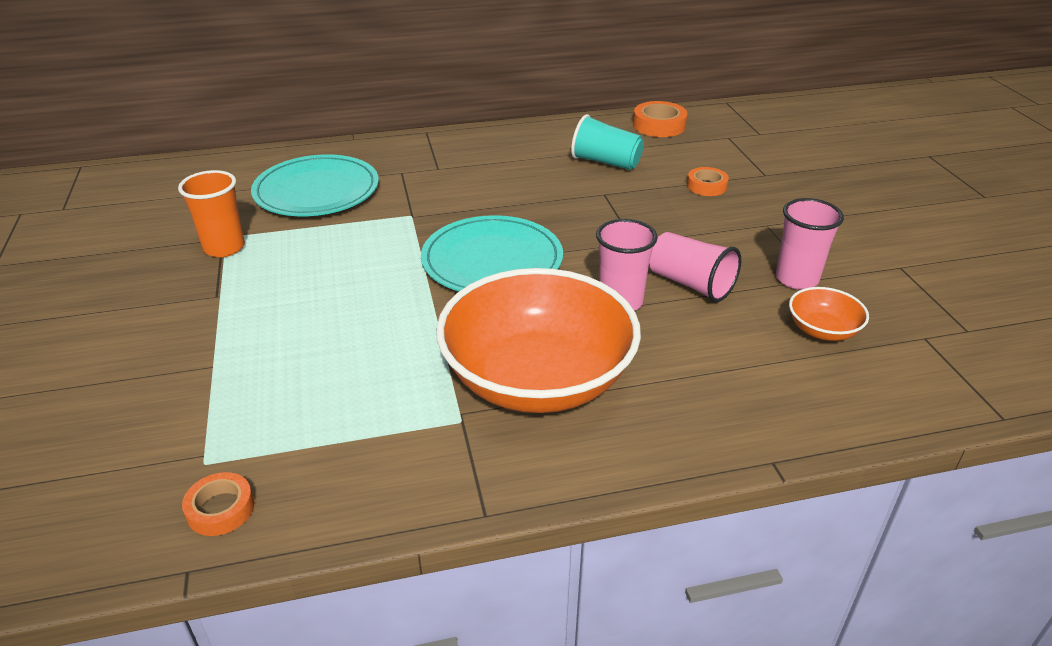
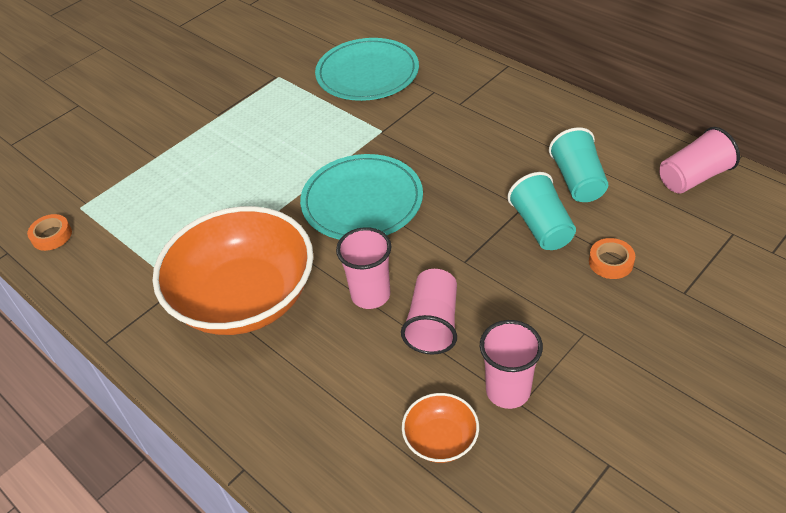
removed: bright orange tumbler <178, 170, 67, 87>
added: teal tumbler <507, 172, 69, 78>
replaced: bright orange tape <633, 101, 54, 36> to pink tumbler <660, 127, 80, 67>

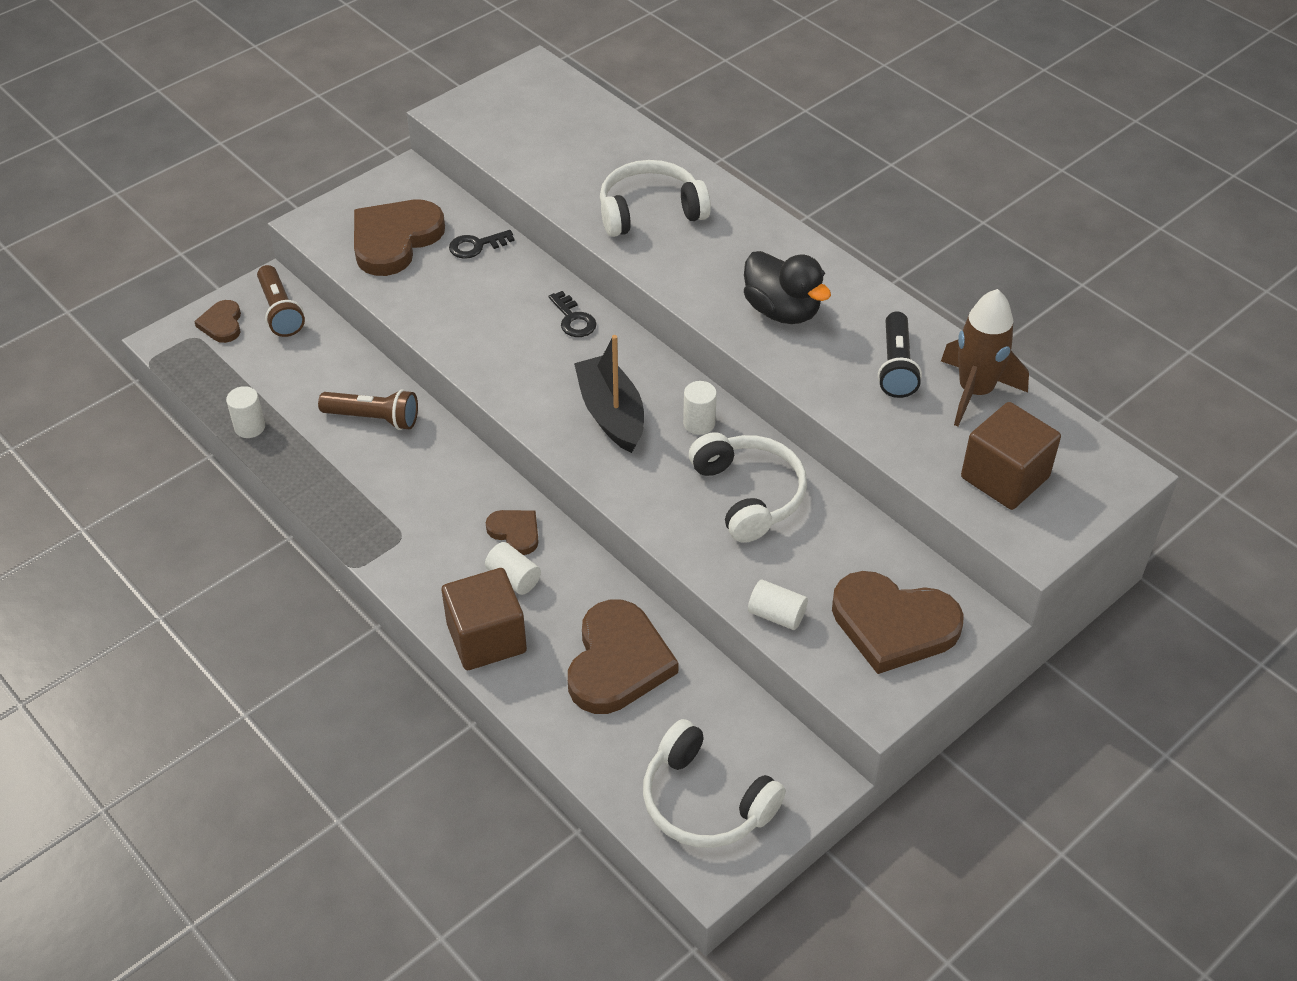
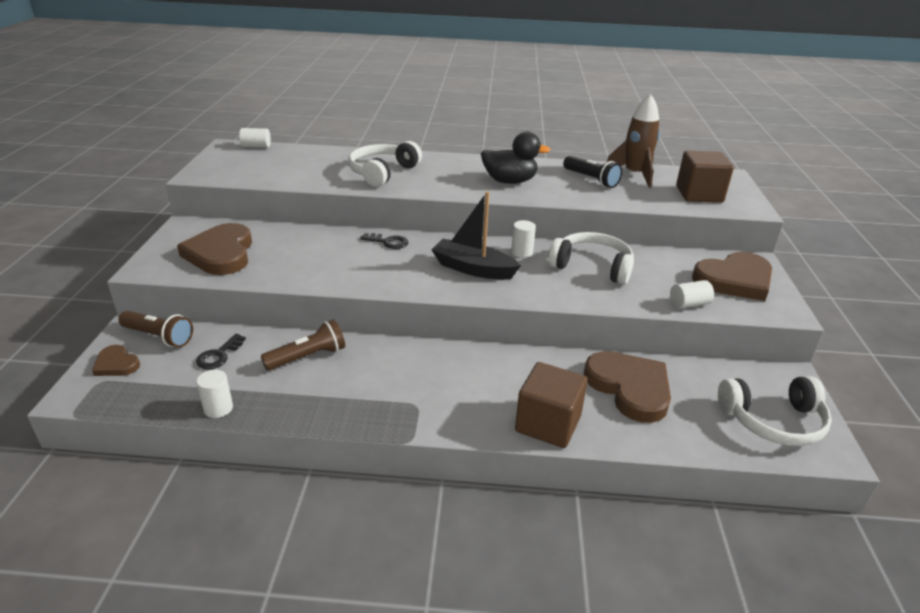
removed: russet heart shape <486, 510, 53, 45>
moved: jet-black key <449, 230, 66, 29> to <196, 334, 50, 35>; white cylinder <485, 542, 56, 53> to <239, 128, 32, 20>

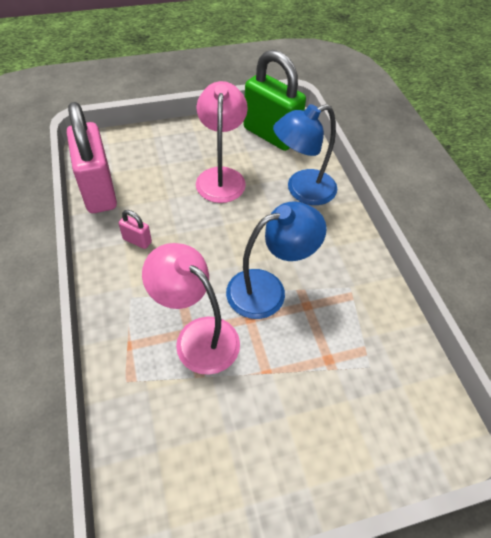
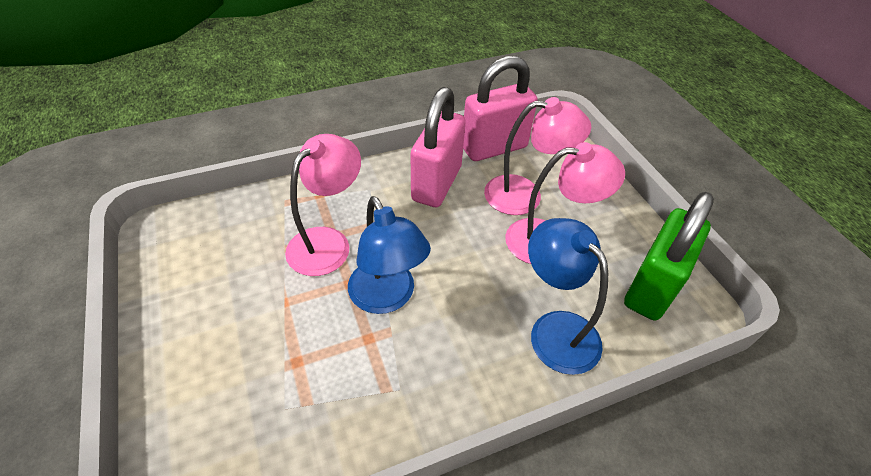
added: pink lamp <484, 97, 107, 118>
resized: pink padlock <119, 210, 33, 39> = <411, 87, 55, 120> x2.41

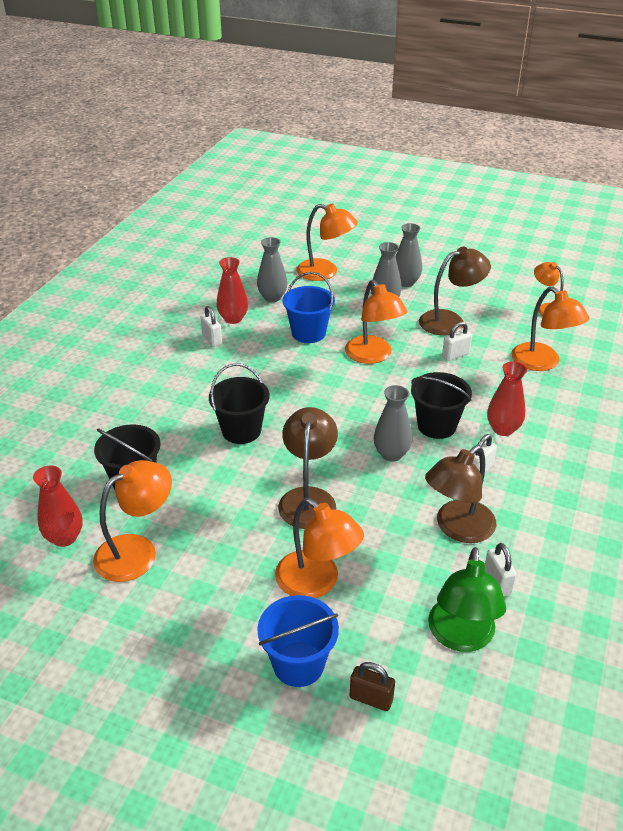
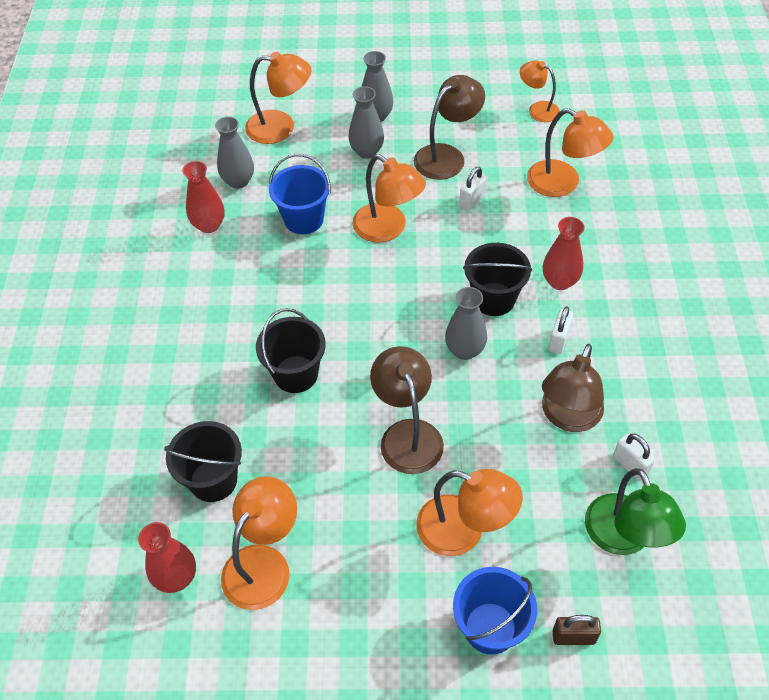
removed: white padlock <201, 306, 21, 41>

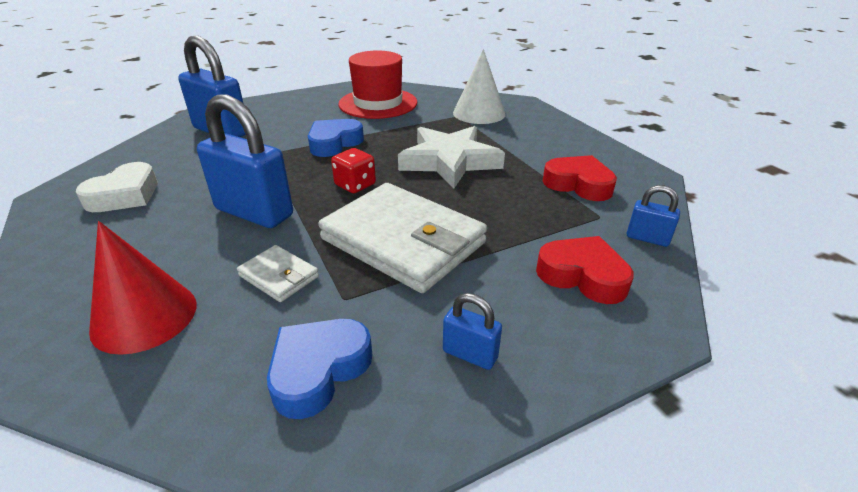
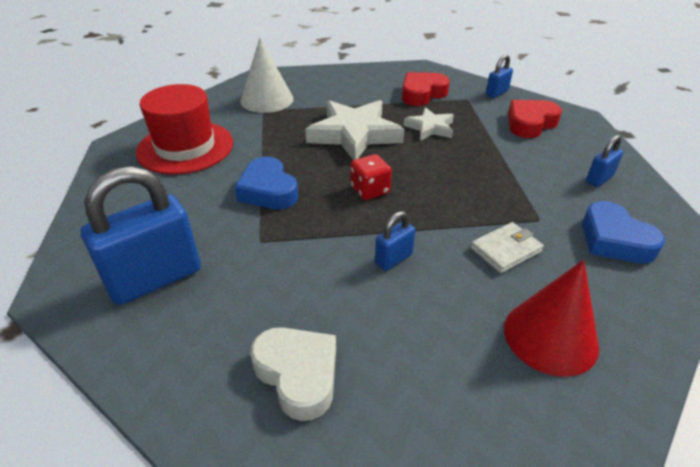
removed: white card wallet <318, 183, 169, 110>
added: white star shape <404, 107, 50, 34>
resized: blue padlock <197, 94, 96, 134> = <375, 211, 40, 60> x0.47

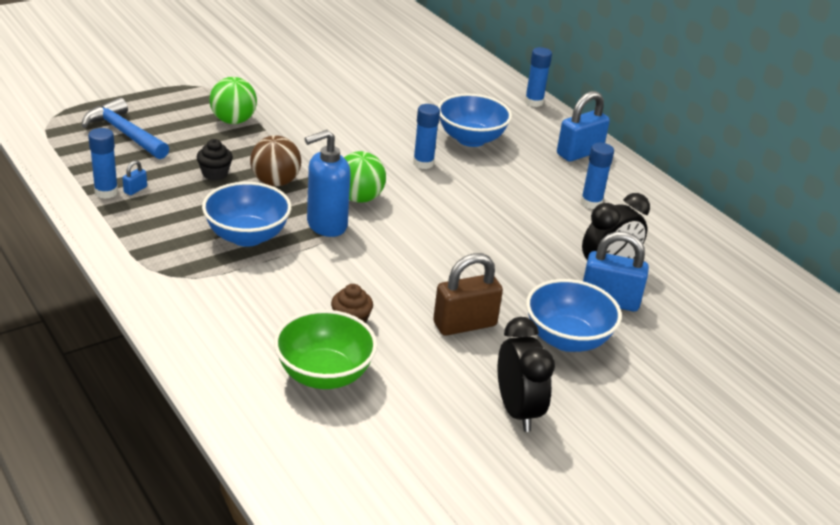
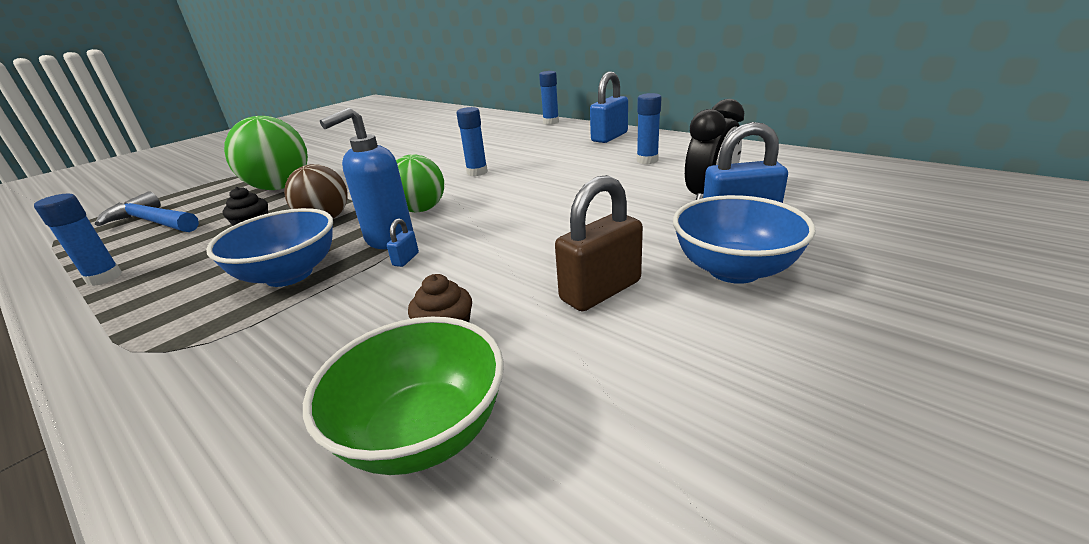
removed: blue deep dish <438, 93, 74, 54>; jet-black bedside clock <498, 317, 57, 115>
moved: blue padlock <122, 160, 25, 35> to <387, 218, 32, 49>
resized: leaf-green play ball <209, 77, 48, 47> = <224, 116, 84, 74> x1.50

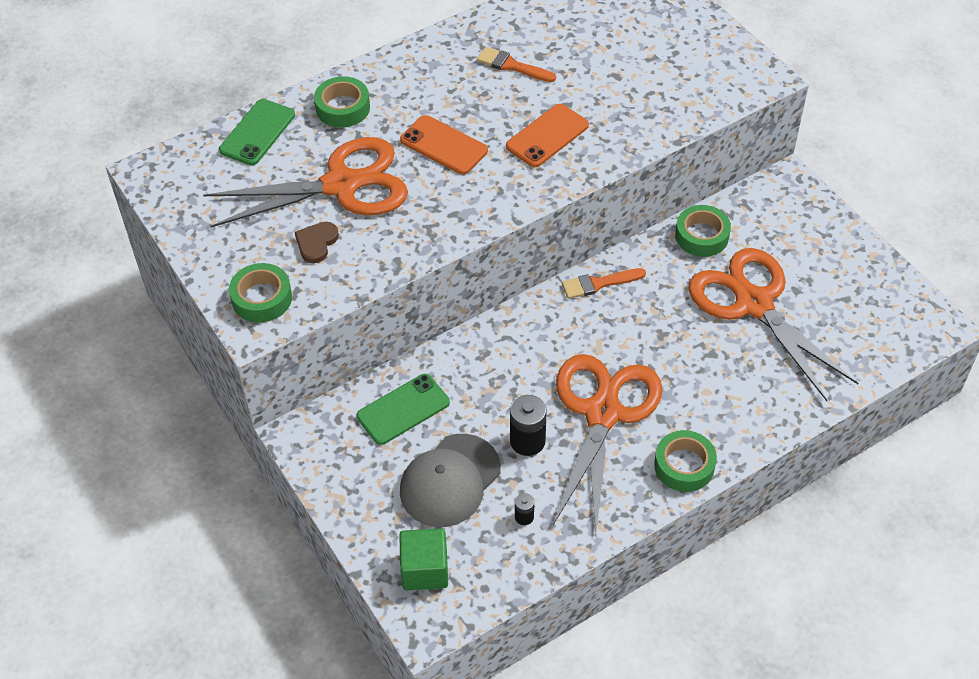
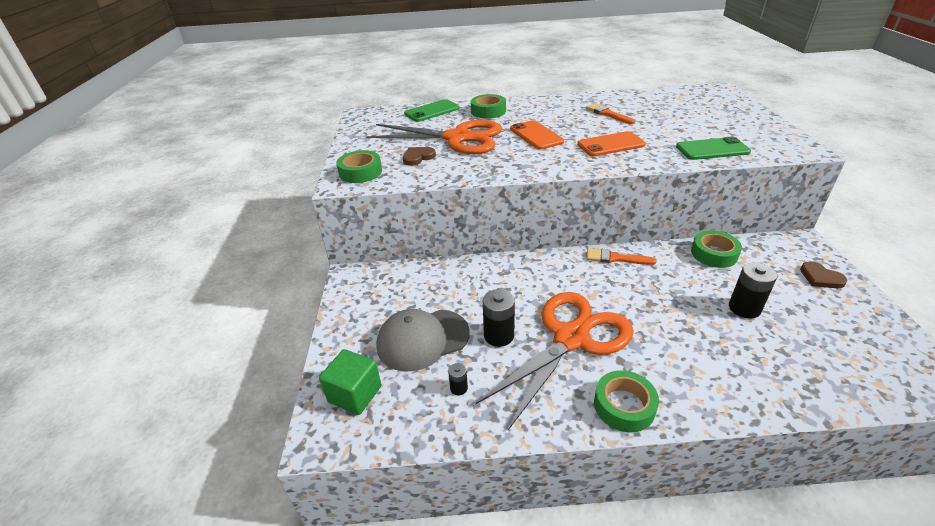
added: russet heart shape <800, 261, 47, 27>
moved: leaf-green phone <357, 374, 93, 71> to <676, 137, 75, 23>
replaced: bright orange scissors <688, 248, 171, 153> to jet-black battery <729, 262, 48, 57>

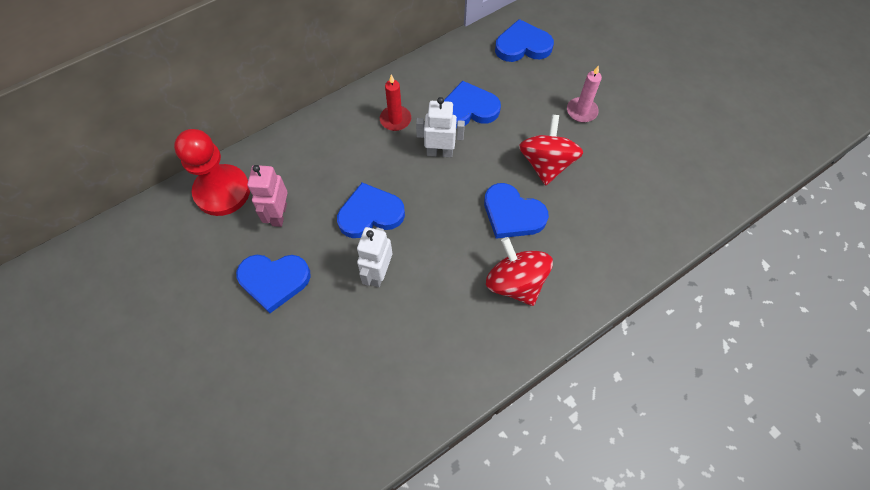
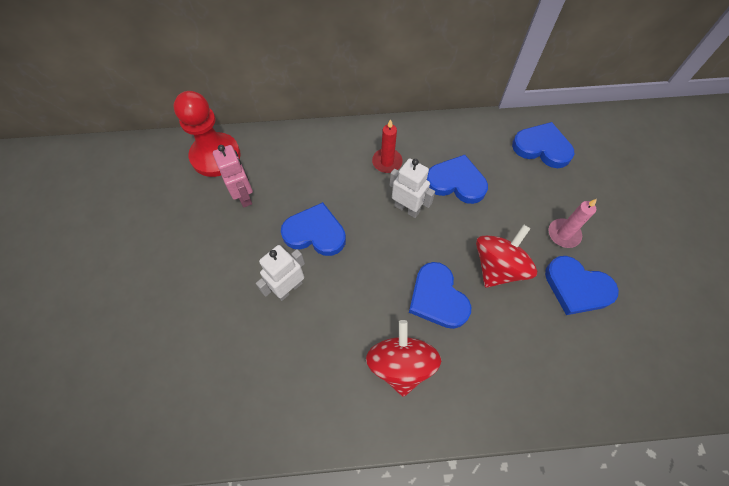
moved: blue heart shape <236, 255, 75, 58> to <545, 256, 74, 59>
turned: pink robot <247, 165, 41, 62> = <213, 145, 40, 62> 120 degrees clockwise

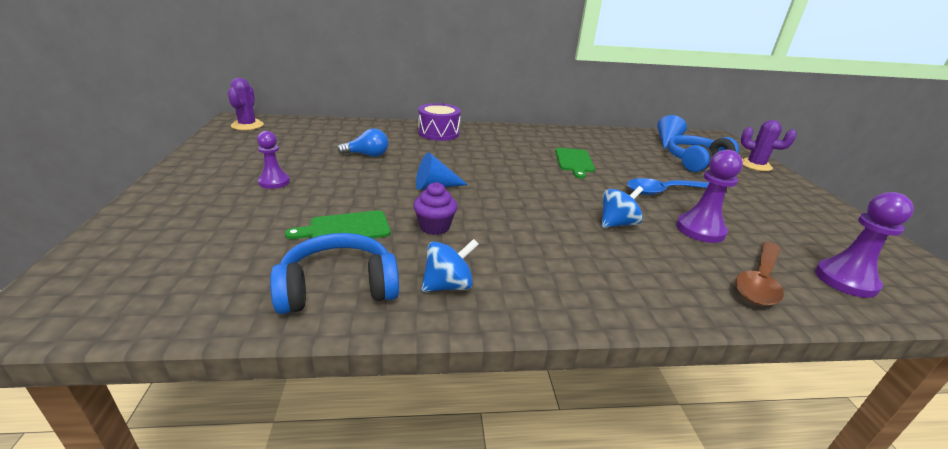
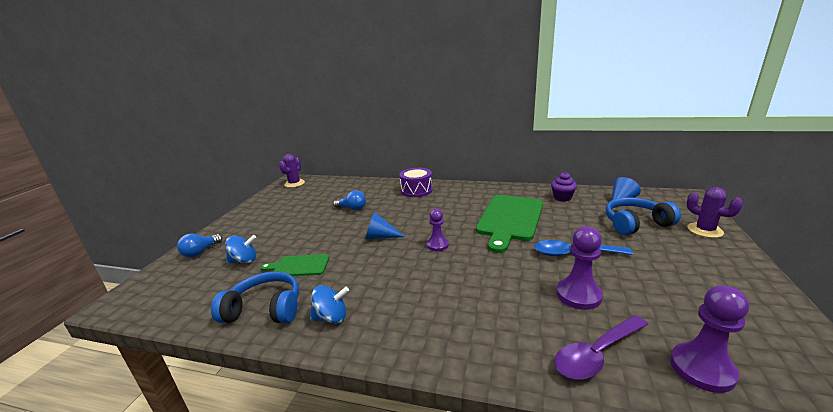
added: blue lightbulb <177, 234, 45, 23>
moved: violet pawn <257, 131, 33, 58> to <427, 209, 22, 42>; violet cupcake <413, 182, 44, 53> to <551, 172, 26, 30>; blue toy top <602, 186, 41, 42> to <225, 235, 31, 28>
recoloured: russet spoon <735, 242, 49, 64> to violet spoon <555, 315, 93, 64>
resized: leaf-green cutting board <555, 148, 40, 31> = <476, 195, 67, 58> x1.89

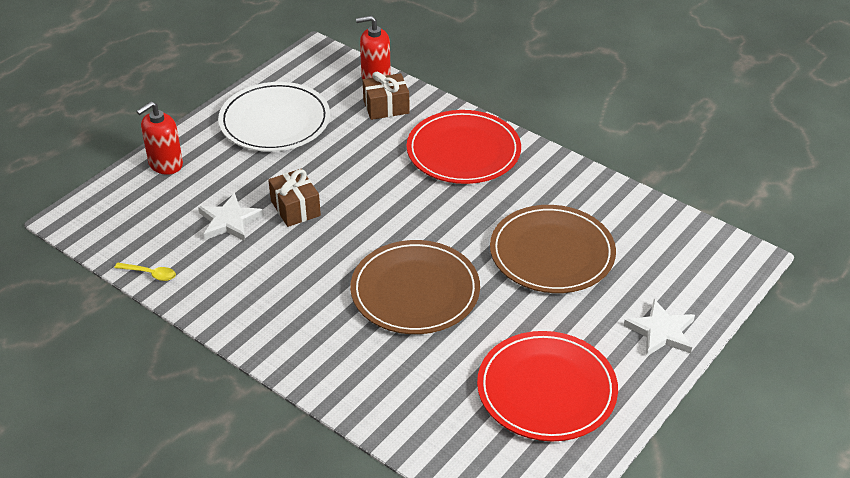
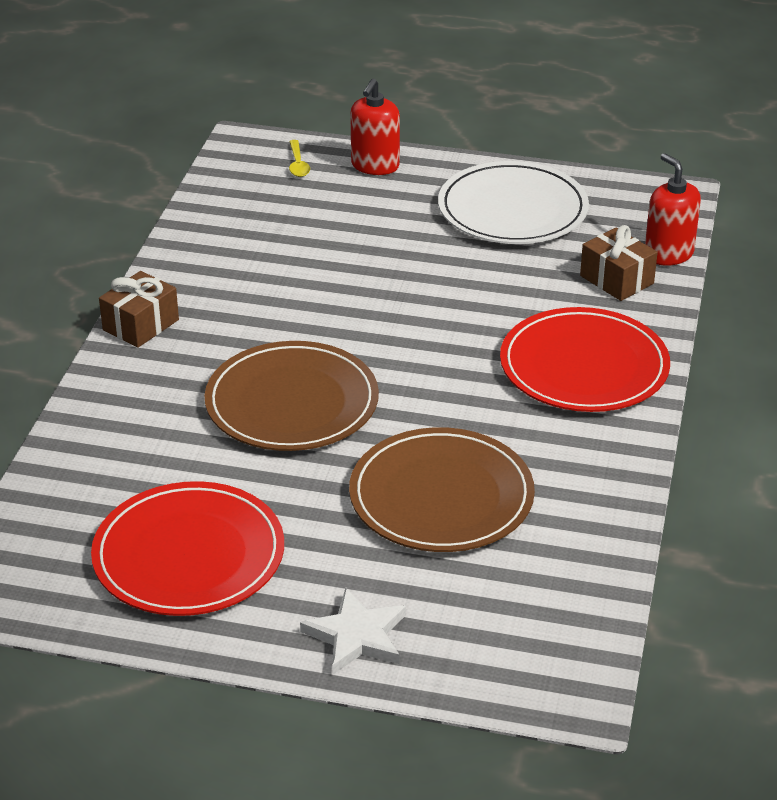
removed: white star shape <198, 193, 66, 48>
moved: golden spoon <114, 263, 62, 18> to <289, 140, 21, 37>; russet present <268, 169, 53, 58> to <99, 271, 80, 77>
turned: red soap dispenser <136, 101, 47, 74> = <350, 78, 50, 97> 90 degrees counterclockwise

